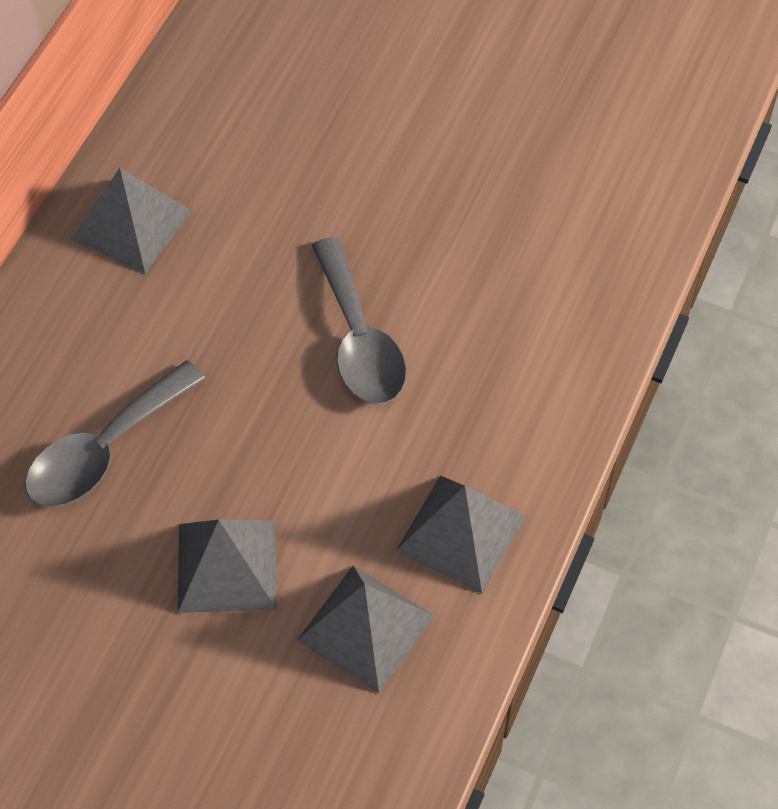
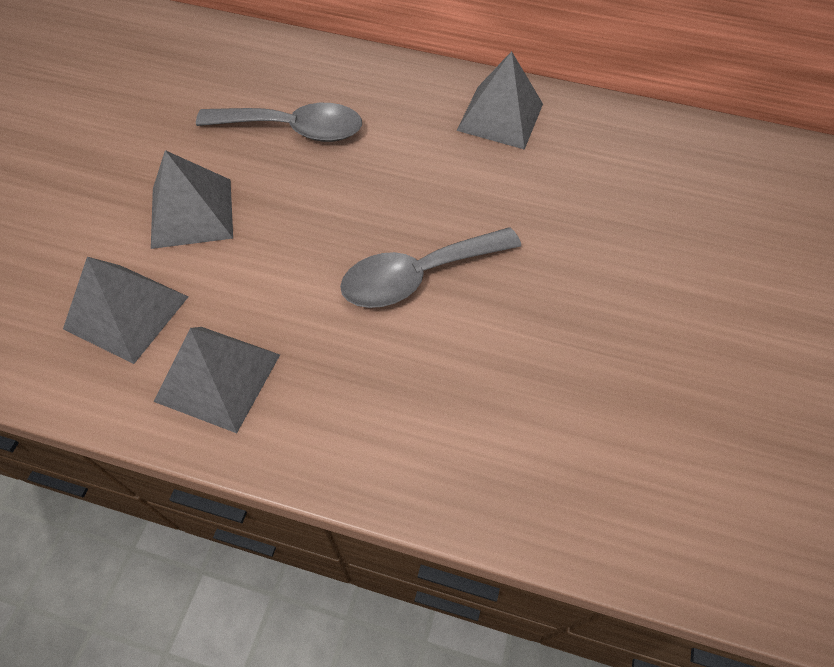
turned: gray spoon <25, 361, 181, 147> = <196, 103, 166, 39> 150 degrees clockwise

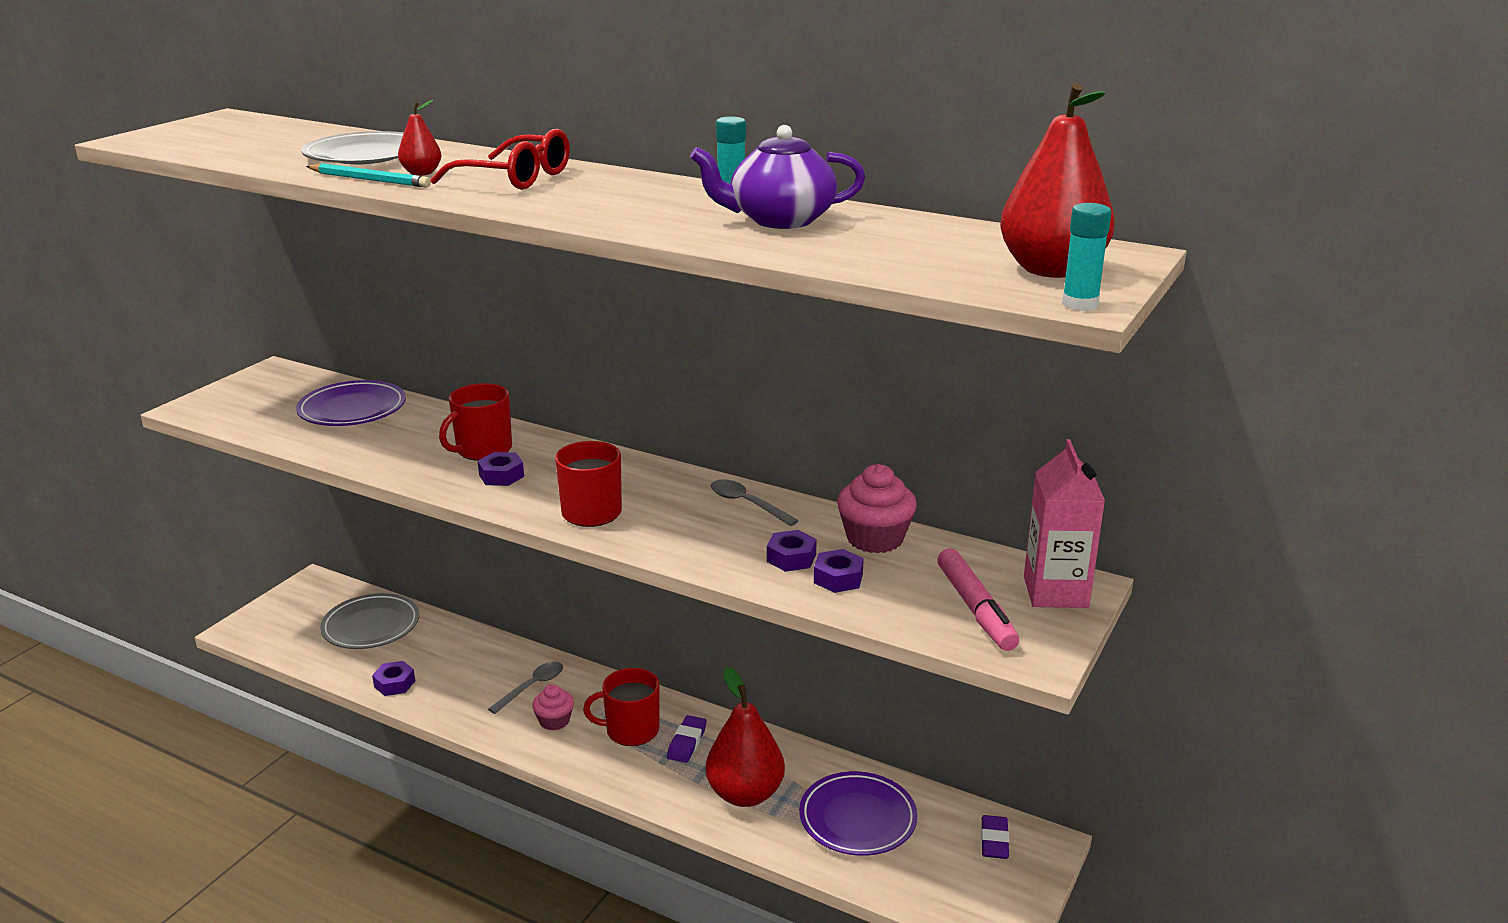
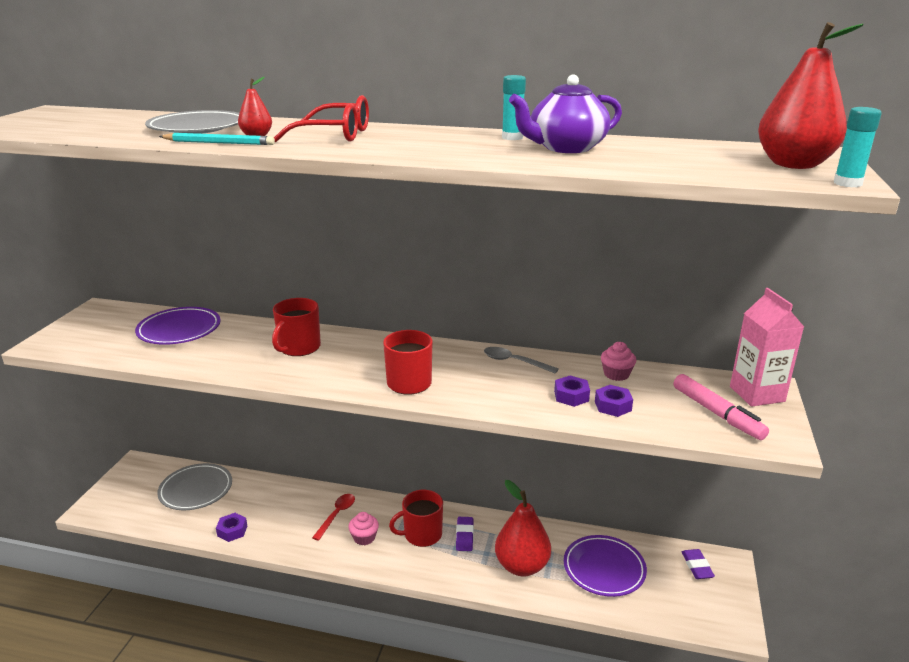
removed: violet hexagon nut <478, 452, 46, 34>
recoloured: gray spoon <488, 662, 75, 52> to red spoon <312, 494, 43, 47>
resized: pink cupcake <837, 464, 80, 89> = <601, 342, 35, 39> x0.63

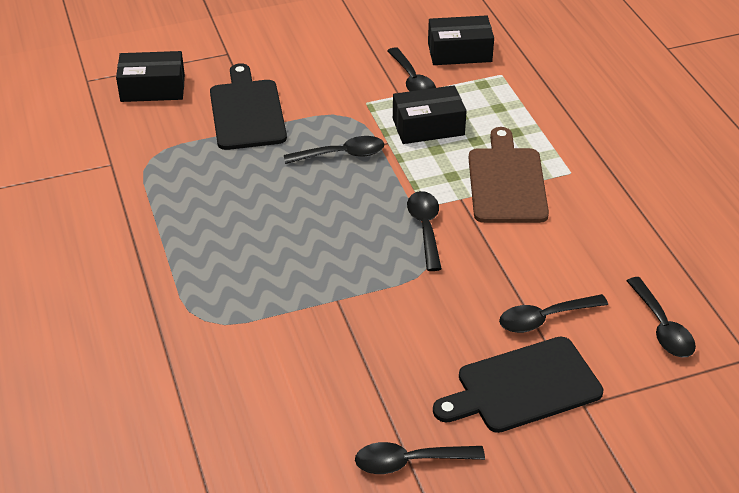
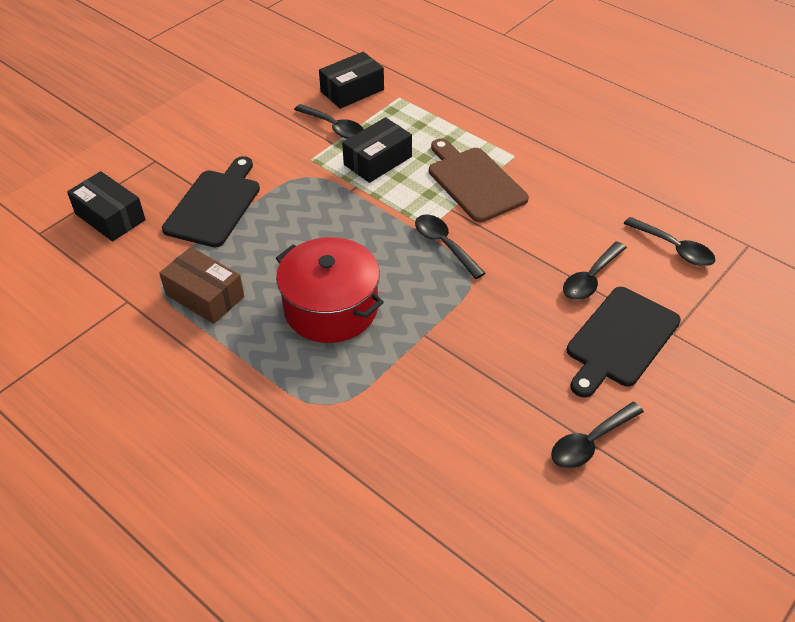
removed: jet-black spoon <284, 136, 100, 28>
added: russet package <159, 247, 85, 77>; red stockpot <276, 237, 108, 106>
turned: jet-black package <116, 51, 69, 51> = <67, 171, 79, 70> 75 degrees clockwise; jet-black cutting board <210, 63, 77, 87> = <162, 156, 98, 91> 60 degrees clockwise

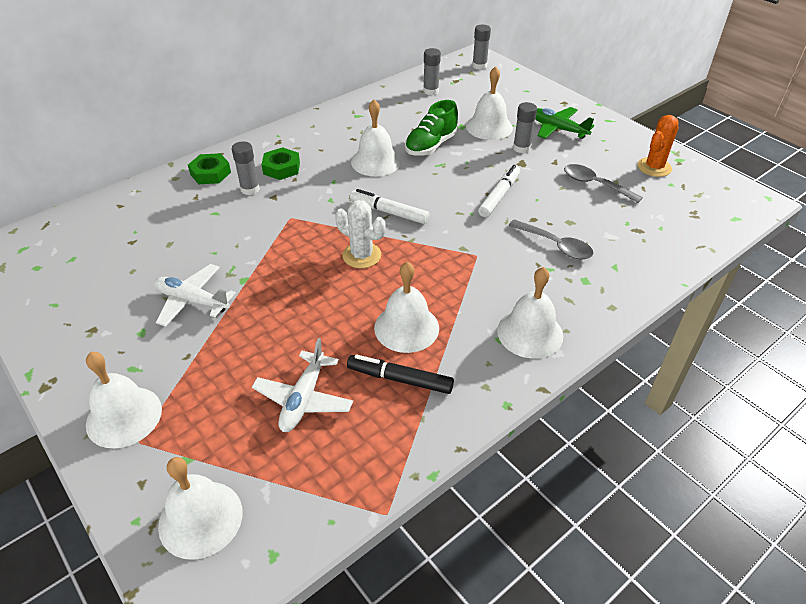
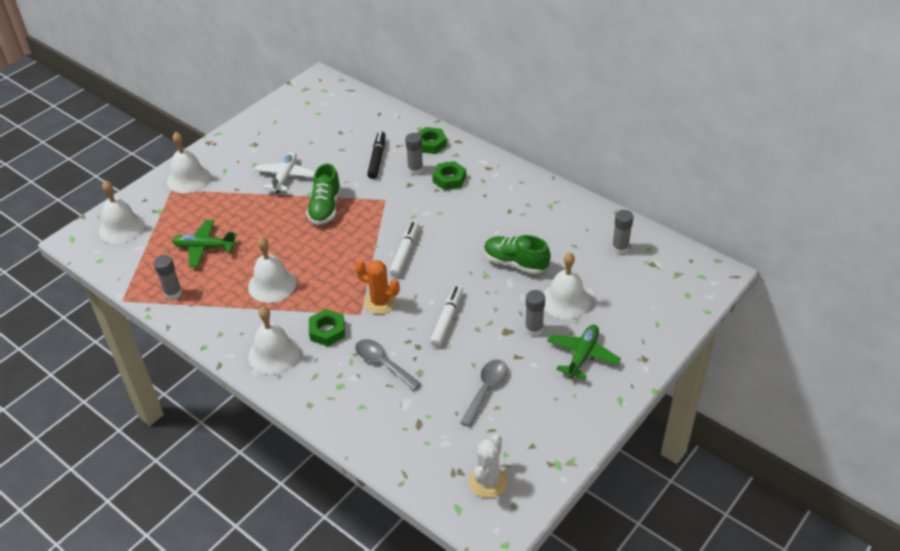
removed: white bell <351, 100, 50, 76>
added: leaf-green shoe <306, 163, 35, 62>; leaf-green hexagon nut <309, 309, 36, 37>
moved: white cactus <335, 200, 51, 68> to <469, 435, 39, 63>; jet-black felt pen <347, 355, 107, 39> to <367, 131, 19, 48>; gray glue <472, 25, 19, 45> to <154, 255, 28, 45>; bright orange cactus <637, 115, 42, 62> to <355, 260, 45, 54>
recoloured: white aeroplane <252, 338, 101, 94> to leaf-green aeroplane <172, 220, 65, 47>
turned: white felt pen <478, 165, 42, 52> = <430, 285, 33, 62> 90 degrees counterclockwise; gray spoon <508, 219, 86, 40> = <355, 339, 66, 51> 105 degrees clockwise

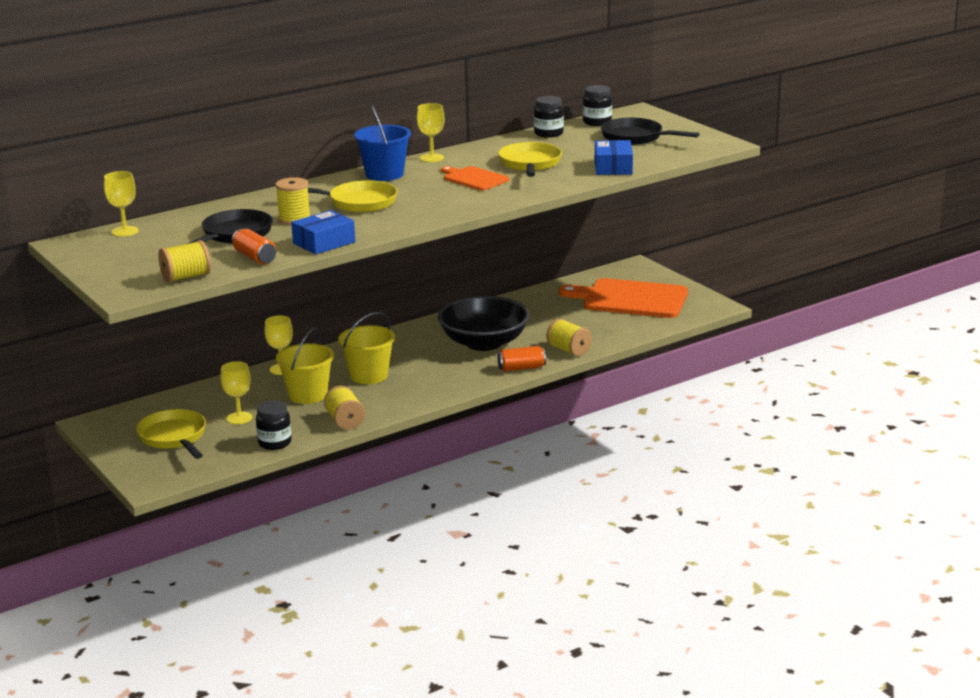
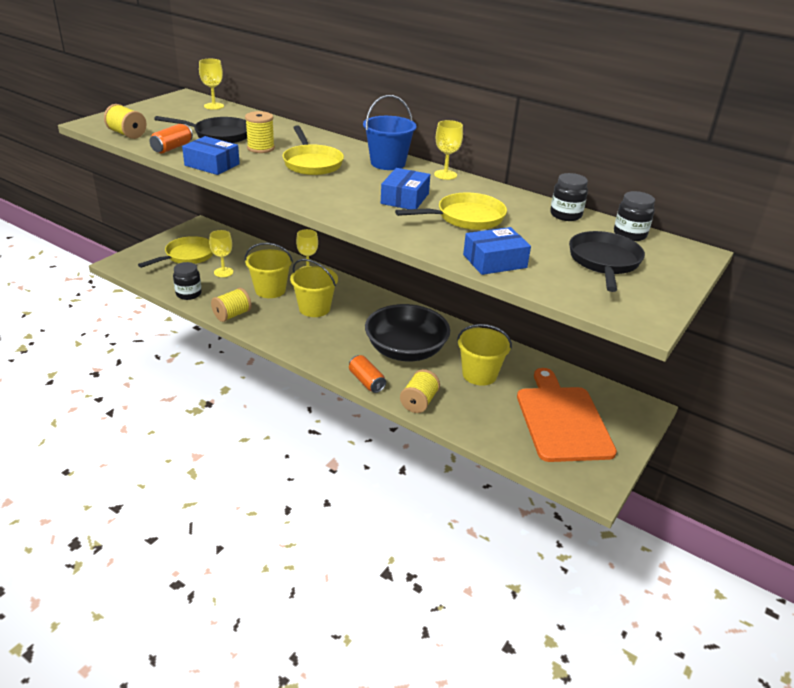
added: golden sand bucket <457, 324, 55, 62>
replaced: bright orange cutting board <441, 166, 68, 25> to blue package <381, 168, 49, 41>

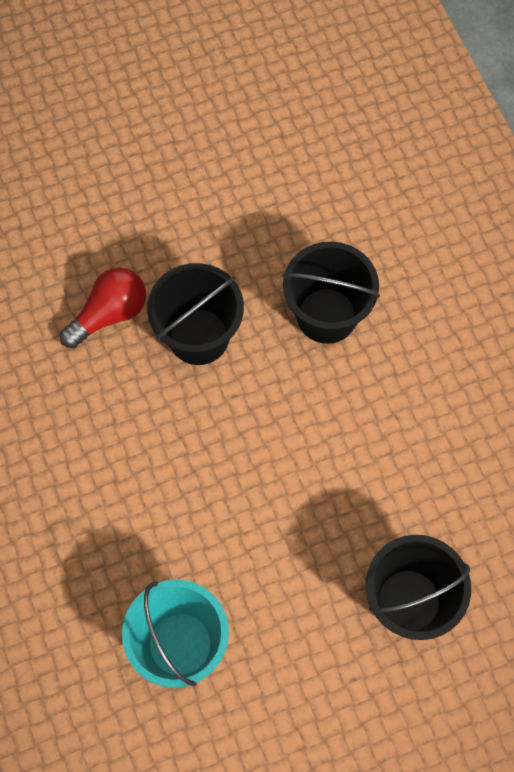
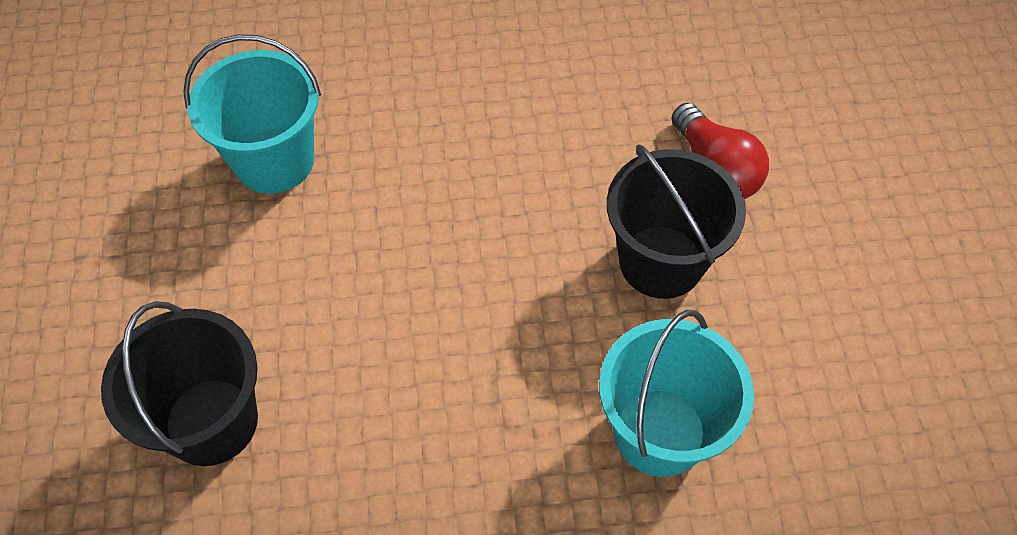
recoloured: jet-black sand bucket <282, 242, 98, 102> to teal sand bucket <599, 310, 155, 167>

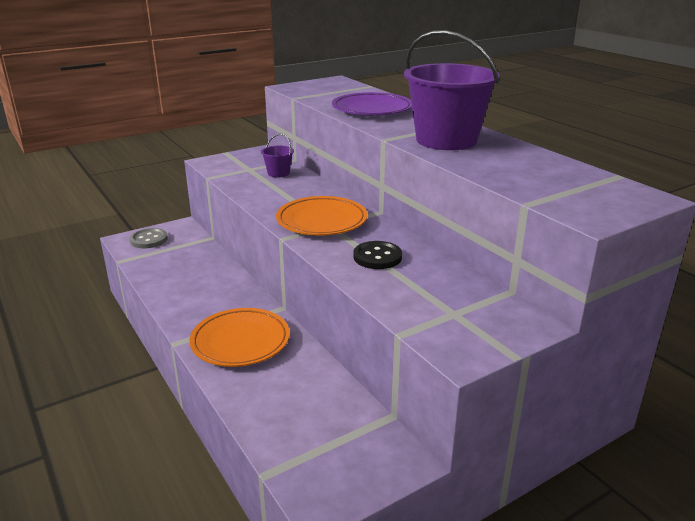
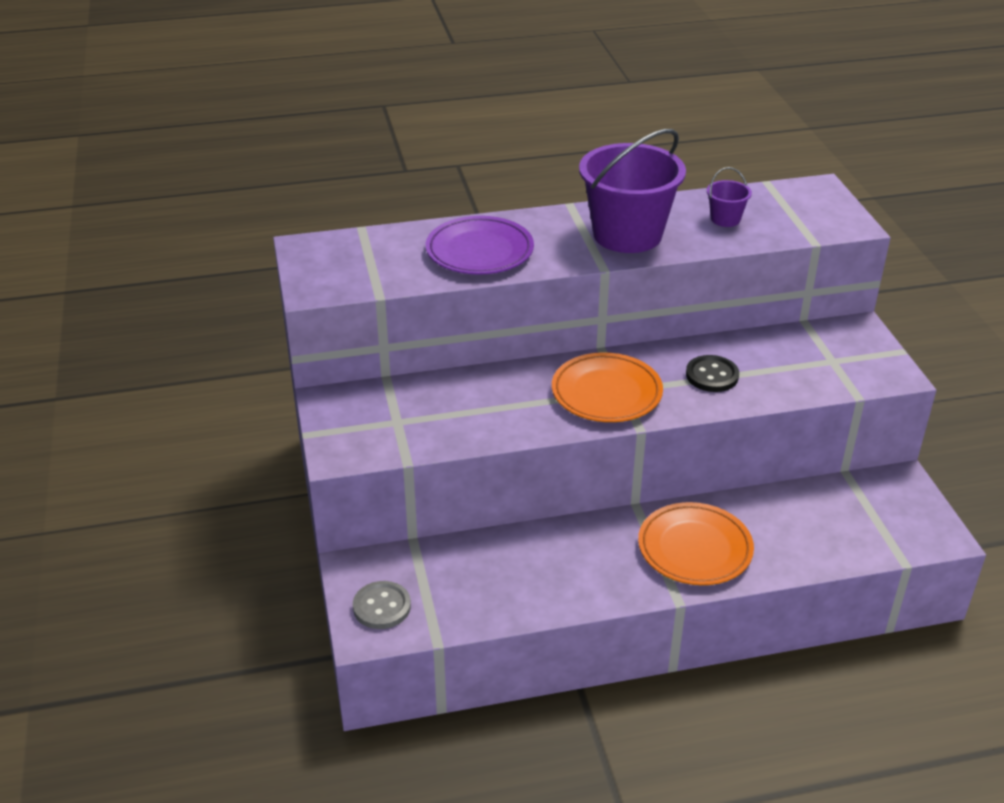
moved: violet sand bucket <261, 134, 33, 43> to <707, 167, 45, 60>

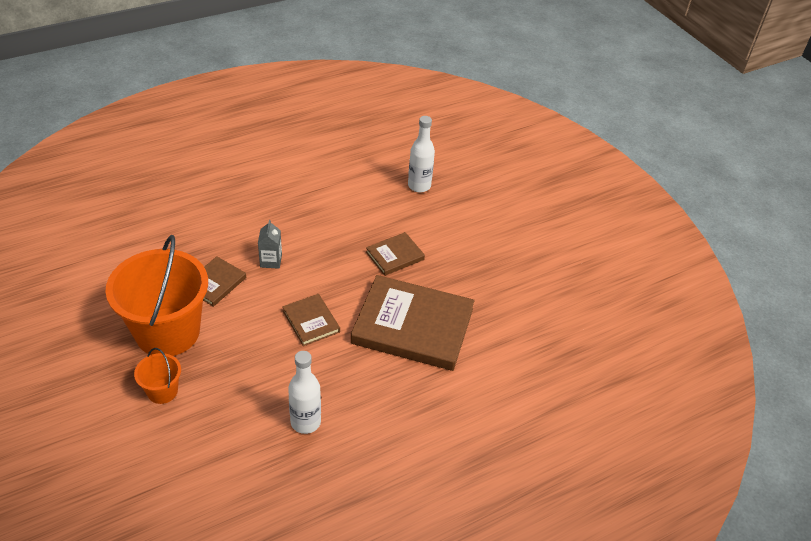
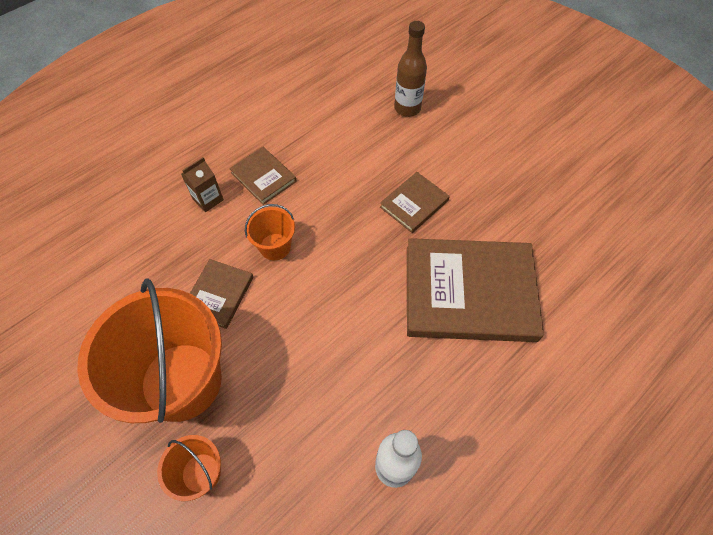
added: russet milk carton <181, 157, 43, 55>
moved: russet hardcover <282, 294, 58, 52> to <229, 147, 68, 58>
replaced: gray milk carton <258, 220, 24, 49> to bright orange sand bucket <245, 204, 50, 56>
recoloured: white flask <408, 116, 27, 76> to russet flask <394, 21, 33, 96>

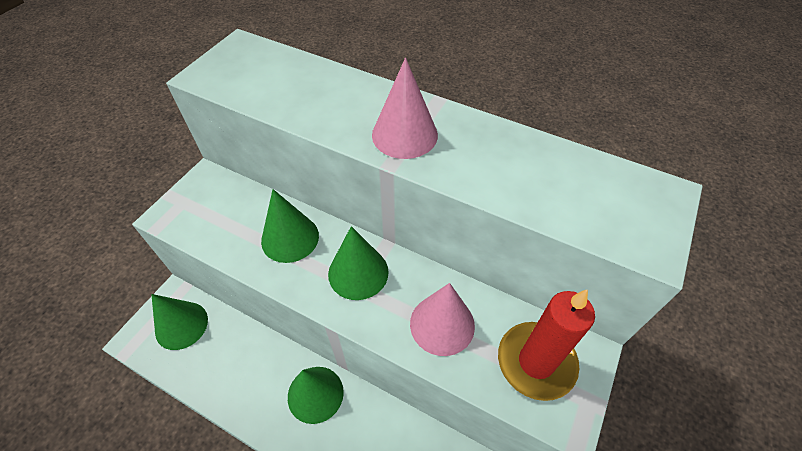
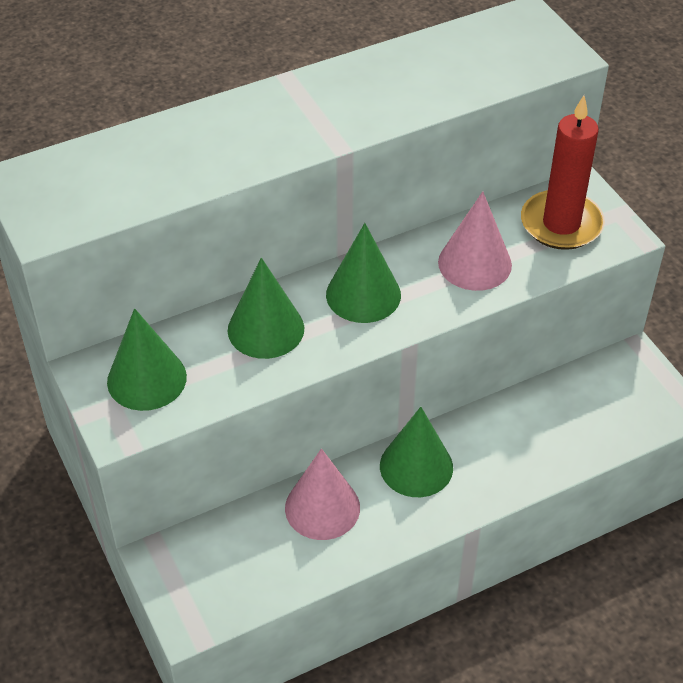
moved: leaf-green solid cone <151, 294, 57, 56> to <107, 308, 80, 103>; pink solid cone <372, 58, 66, 101> to <285, 448, 75, 92>

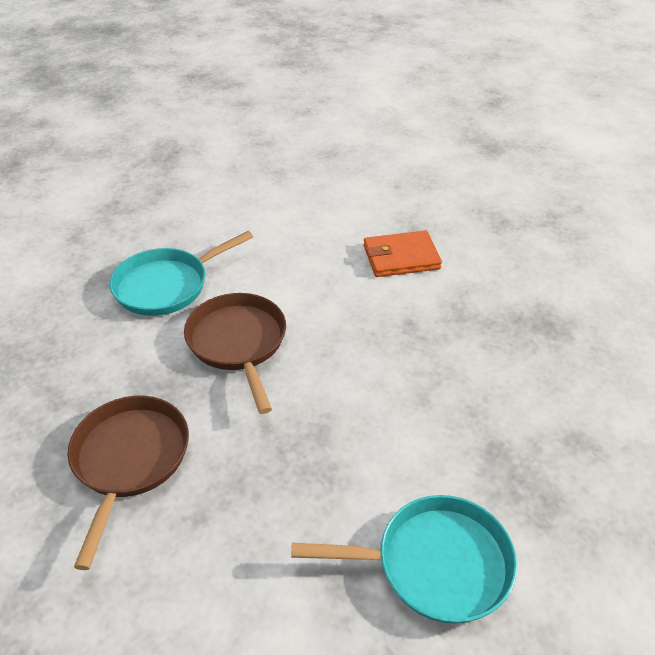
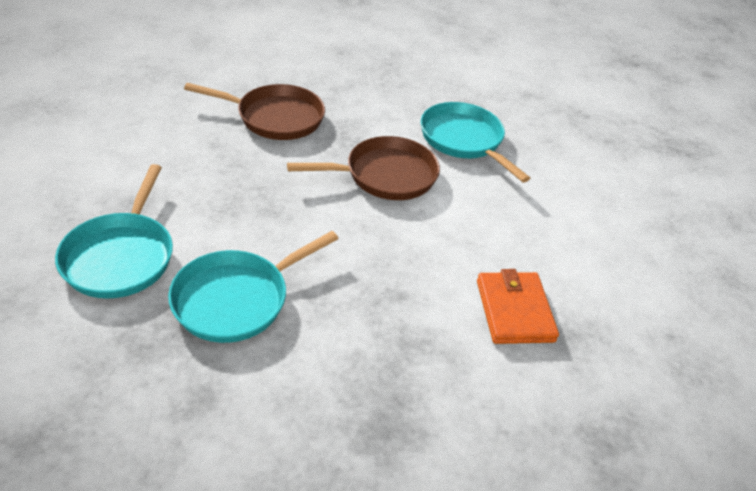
added: teal pan <168, 231, 171, 112>

